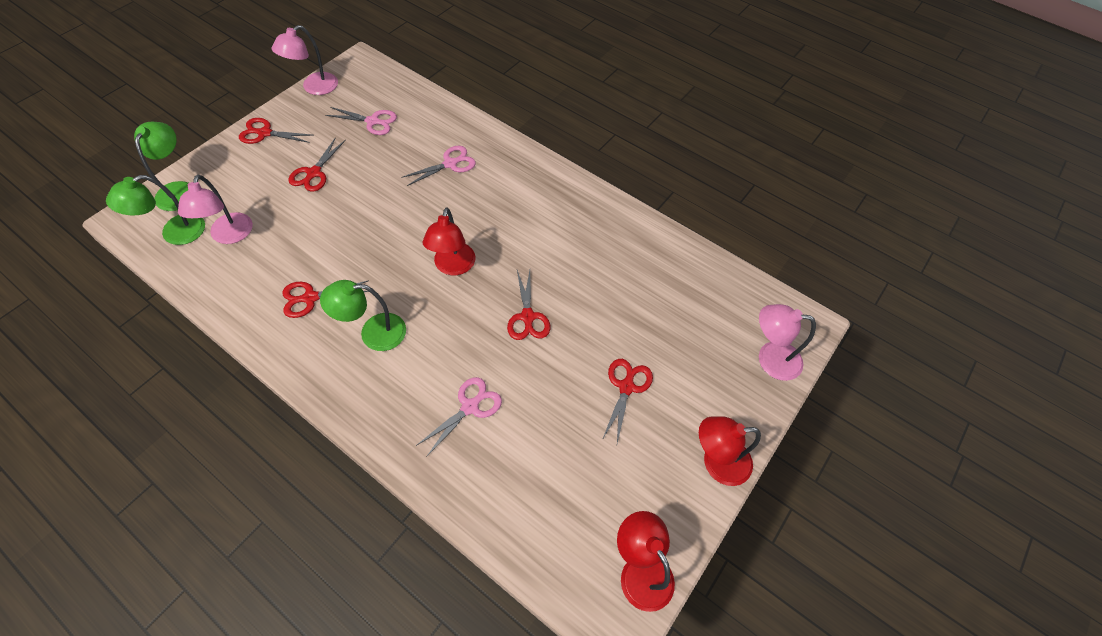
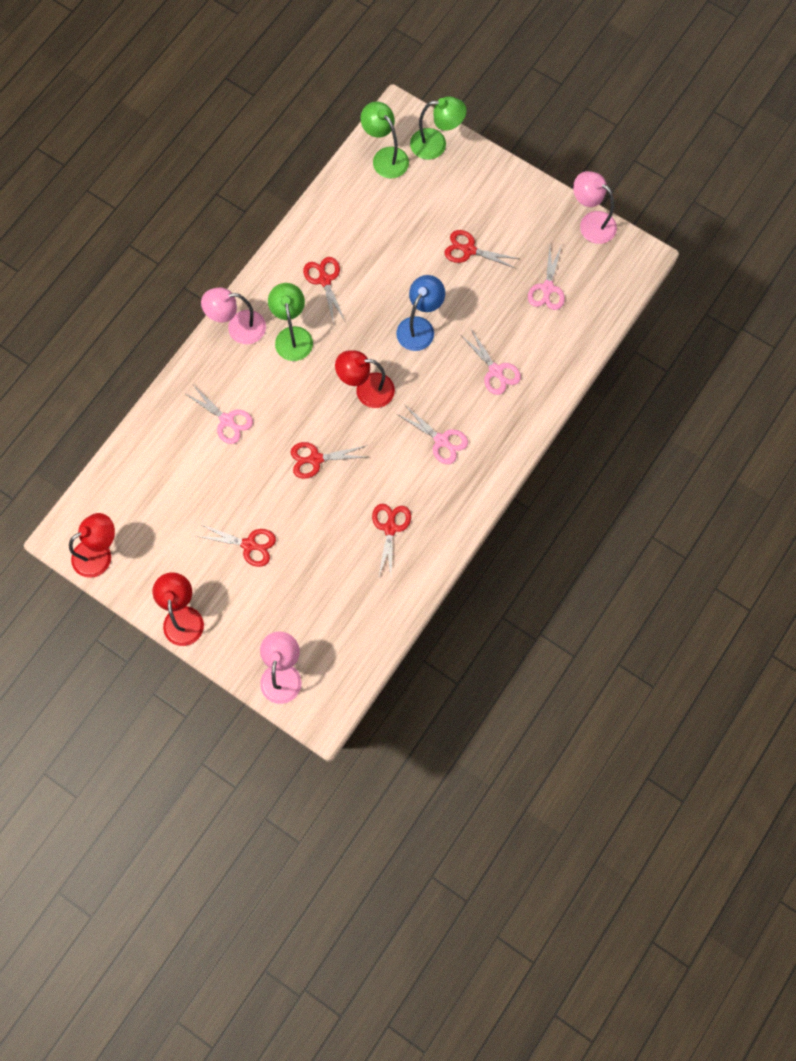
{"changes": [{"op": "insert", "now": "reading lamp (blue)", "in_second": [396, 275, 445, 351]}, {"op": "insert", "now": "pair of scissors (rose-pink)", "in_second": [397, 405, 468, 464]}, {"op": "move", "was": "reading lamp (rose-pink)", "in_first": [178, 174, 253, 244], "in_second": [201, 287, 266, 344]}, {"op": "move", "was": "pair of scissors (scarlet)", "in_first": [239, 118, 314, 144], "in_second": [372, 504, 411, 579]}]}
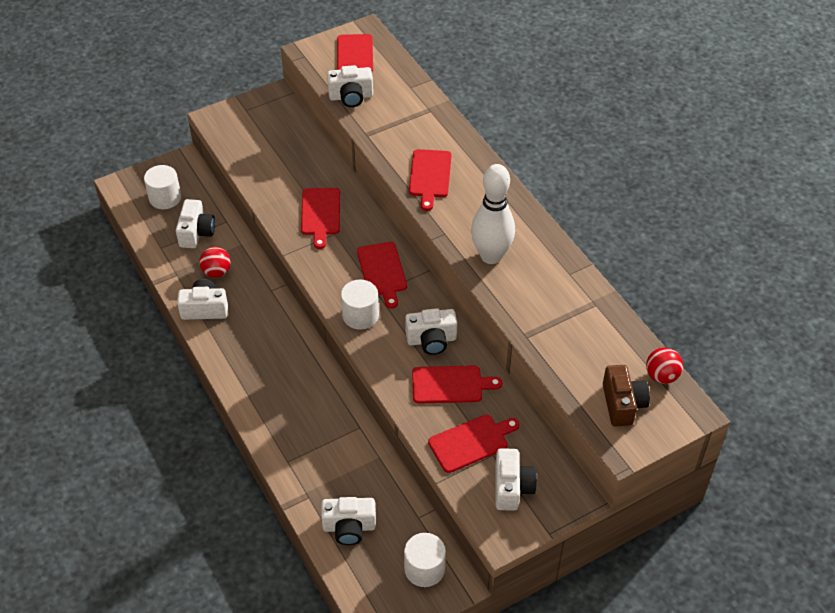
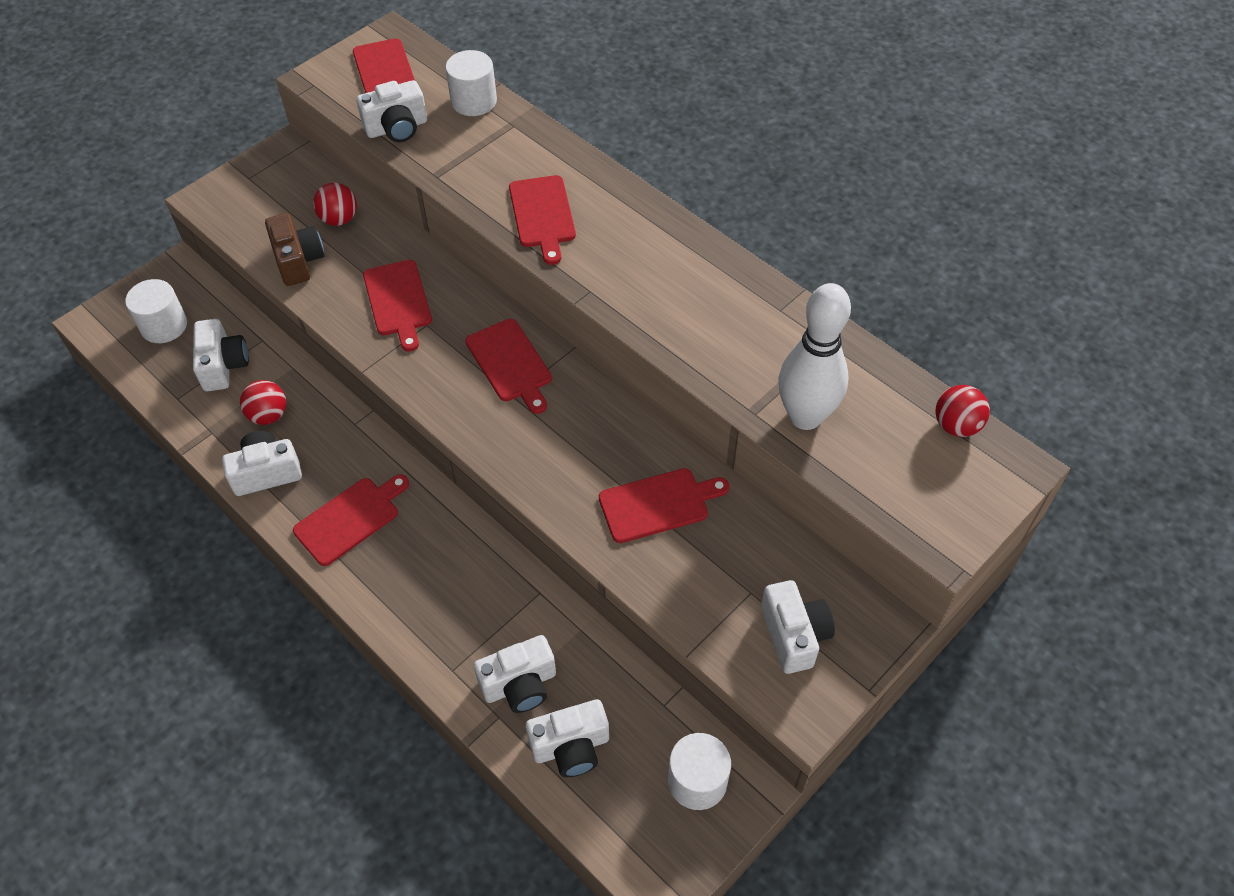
{"changes": [{"op": "insert", "now": "sphere (scarlet)", "in_second": [313, 183, 357, 226]}, {"op": "move", "was": "solid cylinder (white)", "in_first": [341, 280, 379, 330], "in_second": [445, 50, 497, 116]}, {"op": "move", "was": "compact camera (white)", "in_first": [405, 308, 457, 355], "in_second": [474, 635, 556, 713]}, {"op": "move", "was": "cutting board (scarlet)", "in_first": [428, 415, 519, 473], "in_second": [293, 474, 409, 566]}, {"op": "move", "was": "bowling pin (white)", "in_first": [471, 164, 515, 264], "in_second": [778, 283, 851, 430]}, {"op": "move", "was": "compact camera (russet)", "in_first": [603, 365, 650, 427], "in_second": [265, 213, 325, 286]}]}
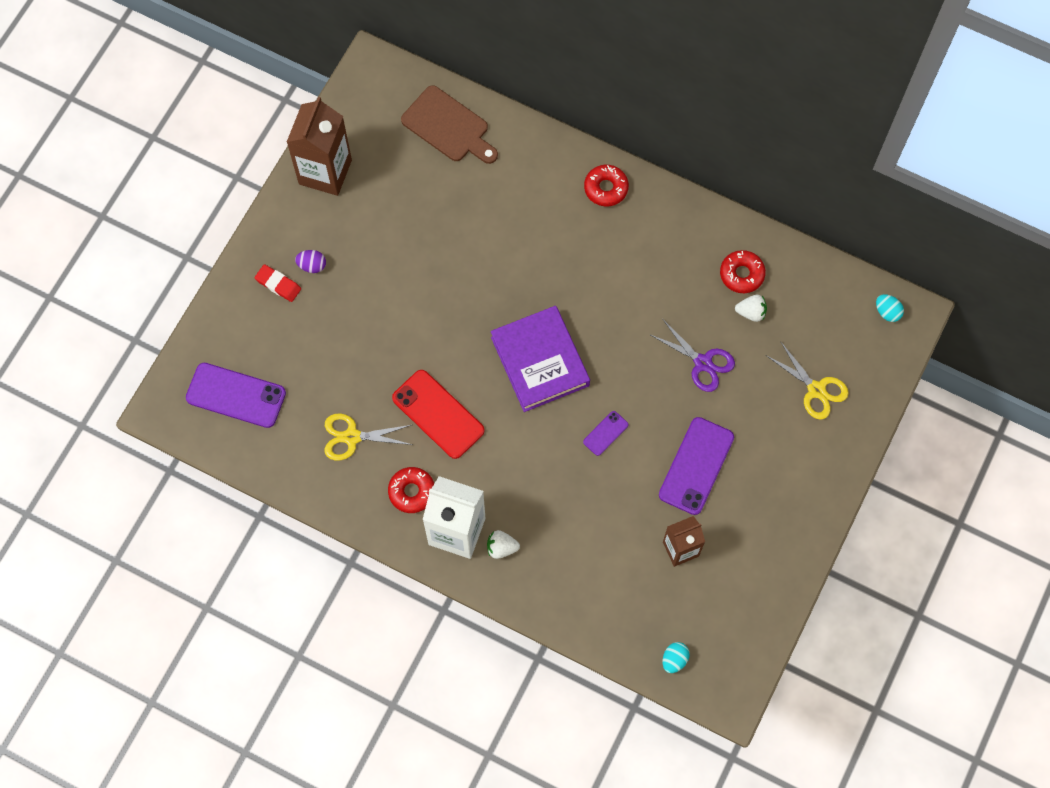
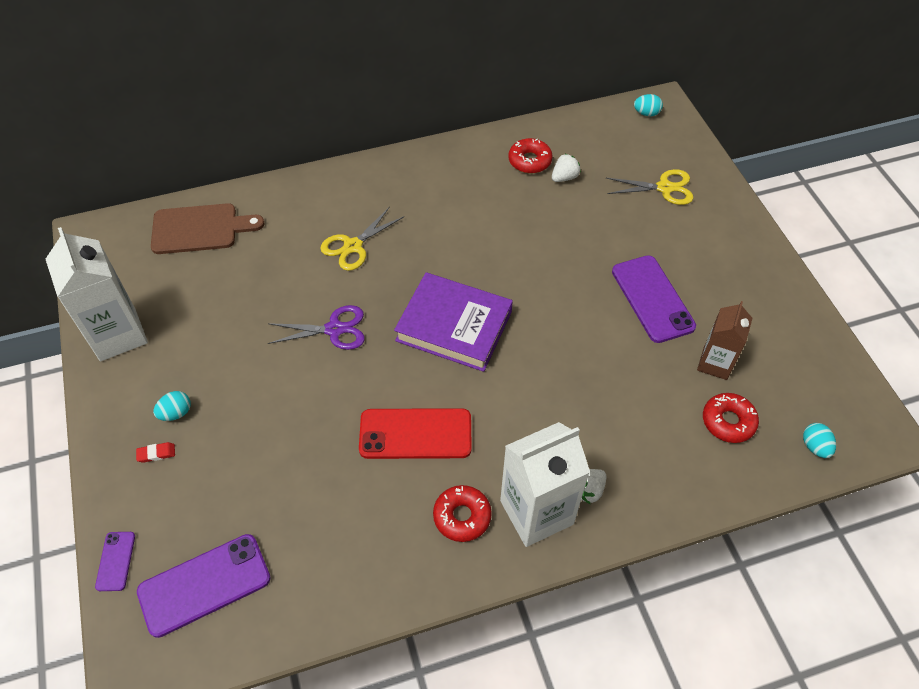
{"changes": [{"op": "move", "was": "pair of scissors (bright yellow)", "in_first": [325, 414, 413, 460], "in_second": [320, 207, 403, 271]}, {"op": "move", "was": "phone (royal purple)", "in_first": [583, 411, 628, 456], "in_second": [95, 532, 135, 591]}, {"op": "move", "was": "doughnut (scarlet)", "in_first": [584, 165, 629, 206], "in_second": [703, 393, 759, 443]}, {"op": "move", "was": "pair of scissors (royal purple)", "in_first": [651, 320, 735, 392], "in_second": [268, 305, 365, 350]}, {"op": "recolor", "was": "carton (russet)", "now": "carton (white)", "in_first": [287, 97, 352, 196], "in_second": [46, 227, 148, 361]}, {"op": "recolor", "was": "toy egg (royal purple)", "now": "toy egg (aqua)", "in_first": [295, 250, 326, 273], "in_second": [153, 391, 191, 421]}, {"op": "resize", "was": "eraser (scarlet)", "in_first": [254, 264, 301, 302], "in_second": [136, 442, 175, 463], "ratio": 0.66}]}
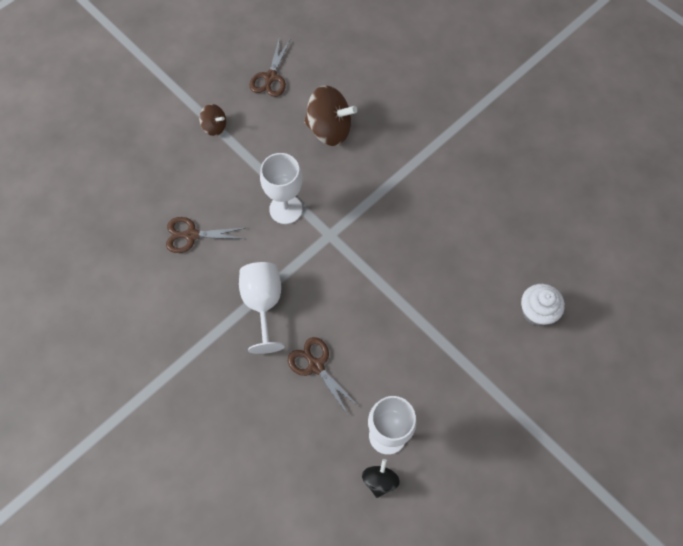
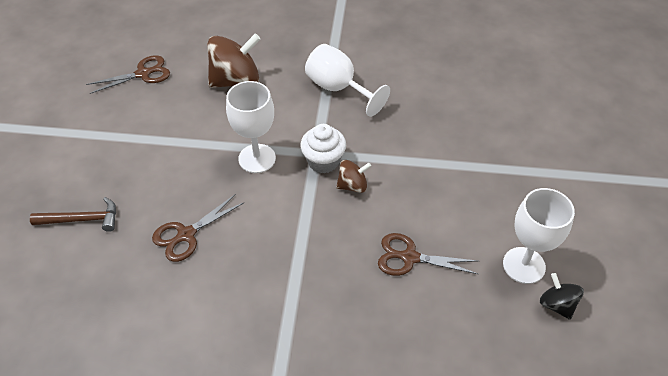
{"changes": [{"op": "insert", "now": "carpenter's hammer (russet)", "in_second": [30, 197, 116, 232]}, {"op": "move", "was": "whirligig (russet)", "in_first": [199, 104, 226, 136], "in_second": [336, 160, 371, 193]}, {"op": "move", "was": "chalice (white)", "in_first": [239, 262, 285, 354], "in_second": [305, 44, 390, 117]}, {"op": "move", "was": "cupcake (white)", "in_first": [521, 284, 565, 326], "in_second": [300, 124, 346, 174]}, {"op": "rotate", "was": "pair of scissors (russet)", "in_first": [249, 37, 290, 97], "in_second": [86, 55, 170, 94], "clockwise": -90}]}
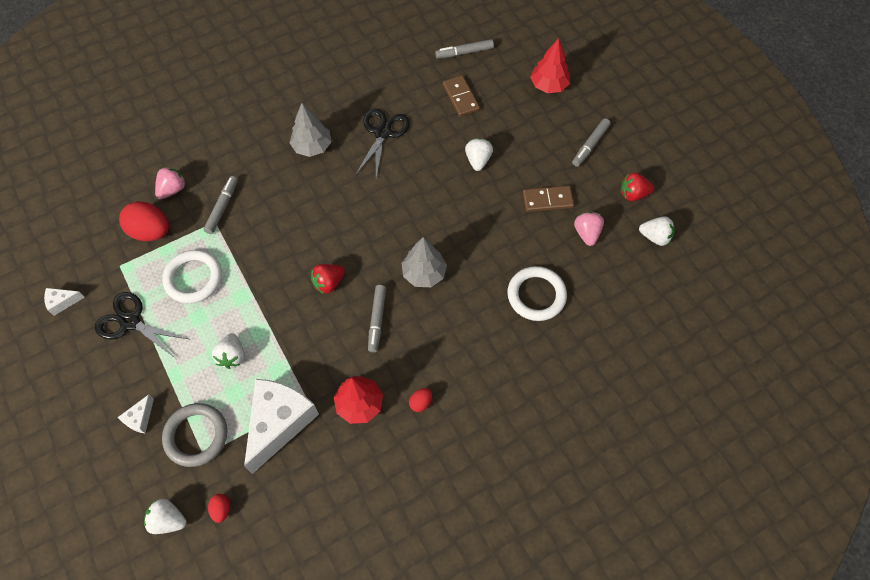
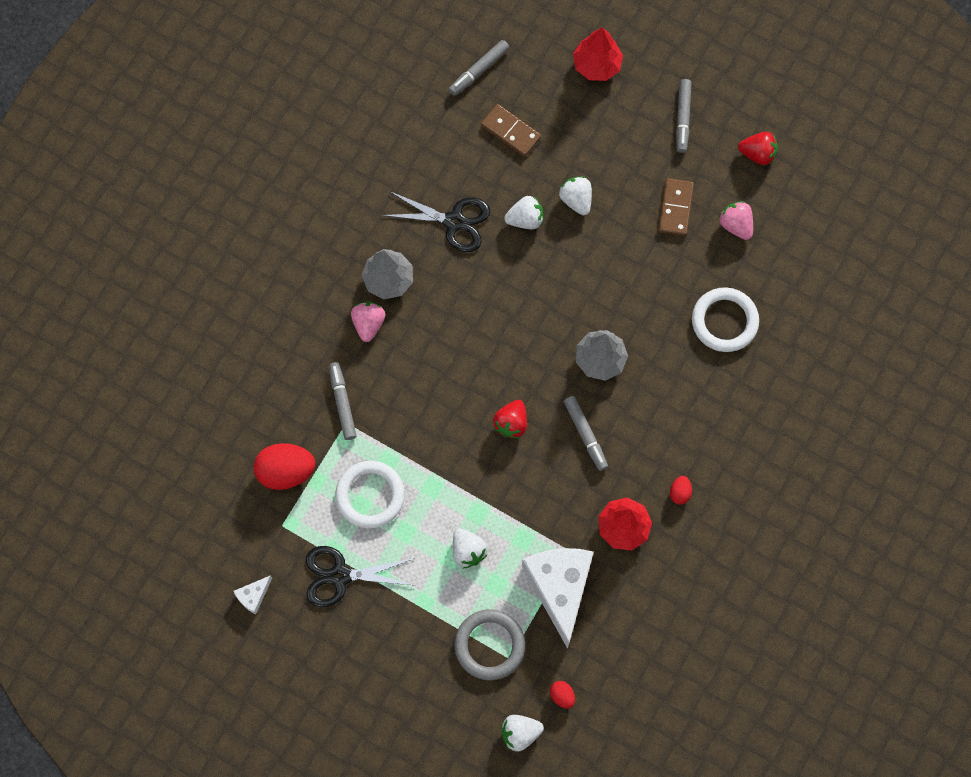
{"changes": [{"op": "delete", "was": "cheese (white)", "in_first": [118, 394, 154, 433]}, {"op": "move", "was": "berry (rose-pink)", "in_first": [155, 167, 186, 199], "in_second": [351, 301, 385, 342]}, {"op": "move", "was": "berry (white)", "in_first": [639, 216, 675, 246], "in_second": [504, 196, 543, 229]}, {"op": "rotate", "was": "pair of scissors (black)", "in_first": [355, 108, 410, 179], "in_second": [382, 191, 490, 252], "clockwise": 120}, {"op": "rotate", "was": "domino (russet)", "in_first": [523, 186, 574, 212], "in_second": [658, 178, 694, 236], "clockwise": -45}, {"op": "rotate", "was": "berry (scarlet)", "in_first": [621, 172, 654, 201], "in_second": [738, 132, 778, 165], "clockwise": -135}]}
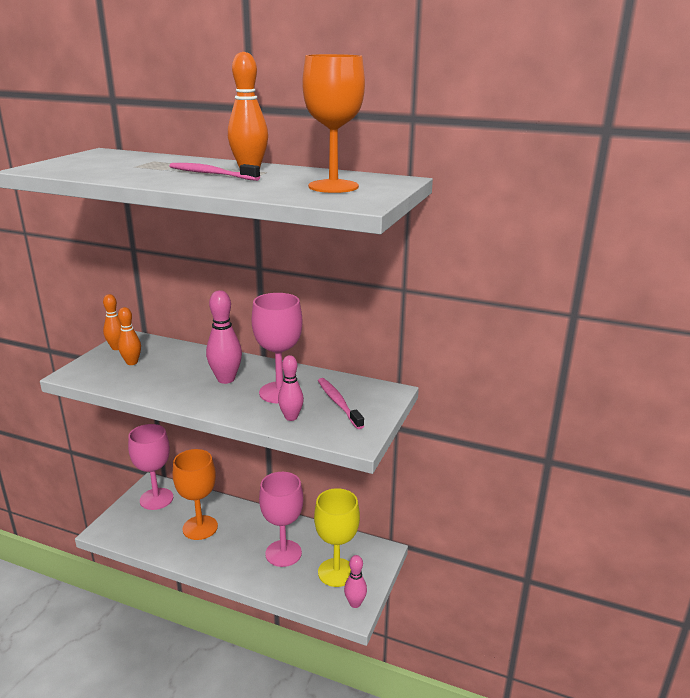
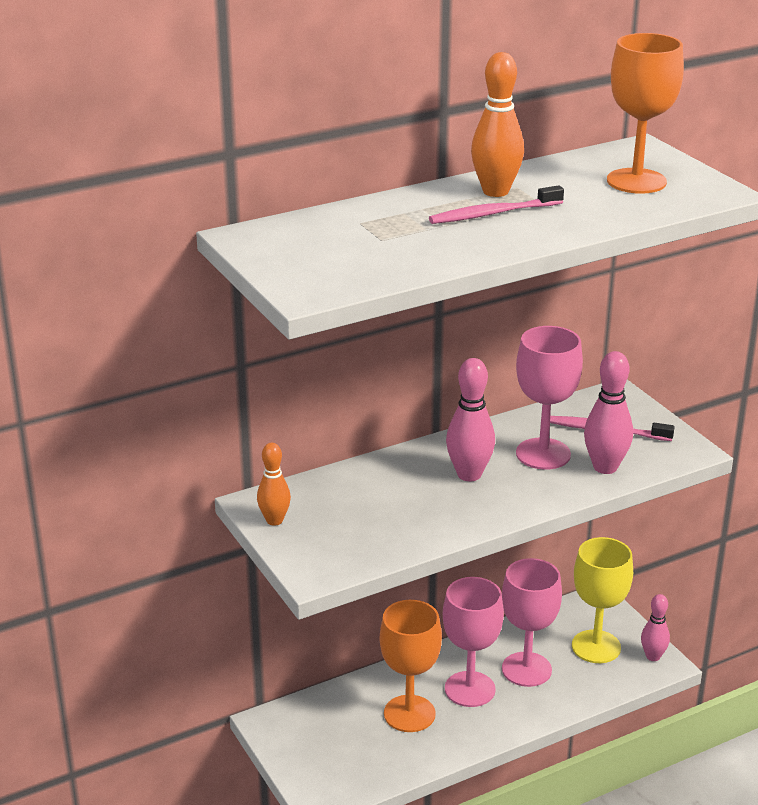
{"changes": [{"op": "delete", "was": "bowling pin (bright orange)", "in_first": [118, 307, 141, 365]}, {"op": "move", "was": "chalice (rose-pink)", "in_first": [128, 424, 173, 510], "in_second": [443, 577, 504, 707]}, {"op": "resize", "was": "bowling pin (rose-pink)", "in_first": [278, 355, 304, 421], "in_second": [584, 351, 633, 474], "ratio": 1.52}]}
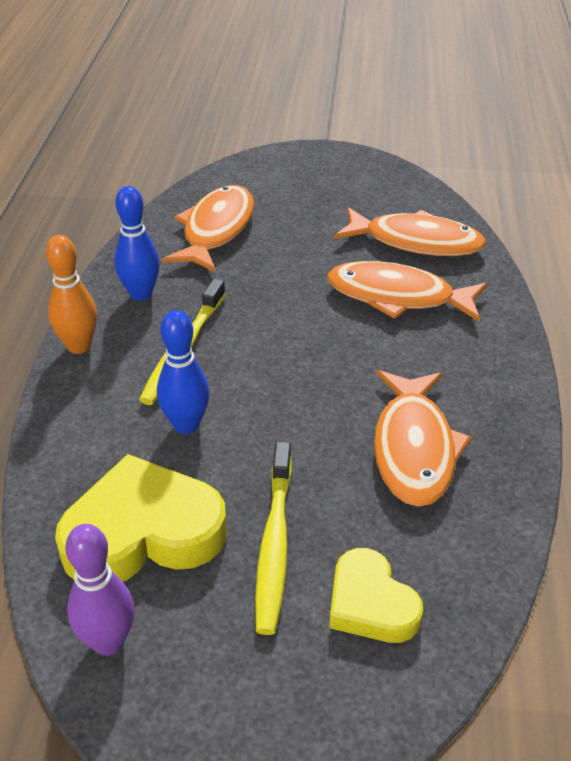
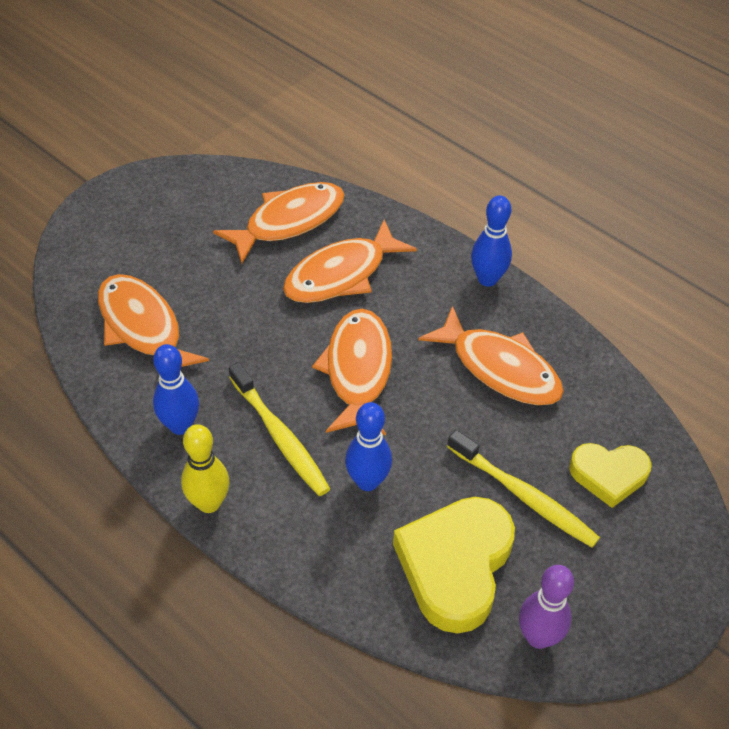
{"changes": [{"op": "insert", "now": "fish (bright orange)", "in_second": [312, 309, 392, 435]}, {"op": "insert", "now": "bowling pin (blue)", "in_second": [471, 196, 512, 287]}, {"op": "recolor", "was": "bowling pin (bright orange)", "now": "bowling pin (bright yellow)", "in_first": [46, 235, 97, 354], "in_second": [181, 424, 230, 513]}]}
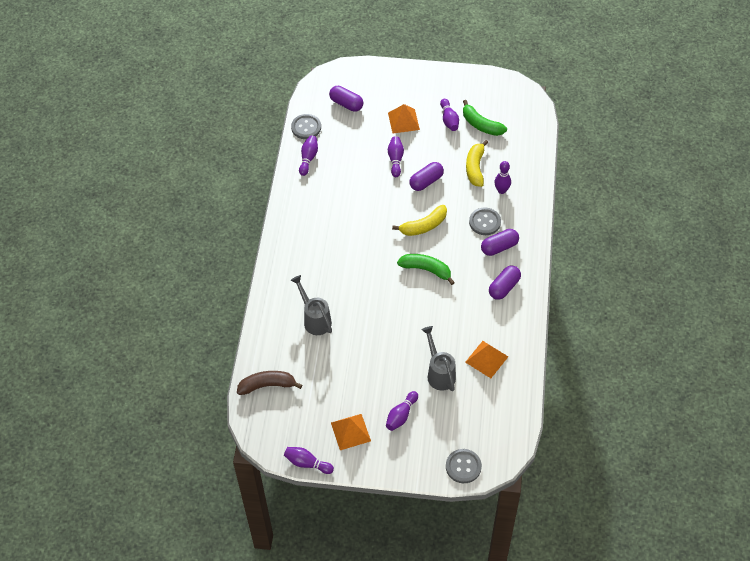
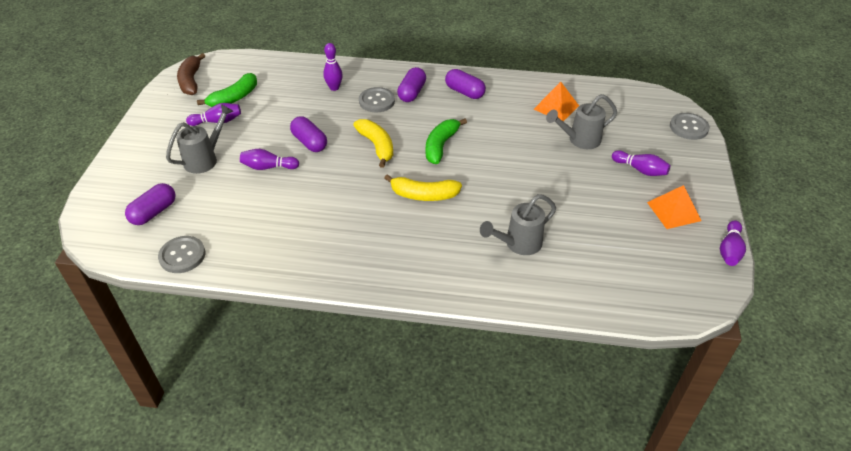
{"changes": [{"op": "delete", "was": "bowling pin (royal purple)", "in_first": [299, 135, 318, 176]}, {"op": "move", "was": "banana fruit (russet)", "in_first": [237, 371, 302, 395], "in_second": [177, 53, 205, 95]}, {"op": "move", "was": "banana fruit (bright yellow)", "in_first": [466, 140, 488, 187], "in_second": [384, 174, 462, 201]}, {"op": "replace", "was": "pyramid (bright orange)", "now": "watering can (ash-grey)", "in_first": [388, 104, 420, 133], "in_second": [166, 104, 233, 174]}, {"op": "rotate", "was": "capsule (royal purple)", "in_first": [481, 229, 519, 256], "in_second": [397, 67, 426, 102], "clockwise": 45}]}
